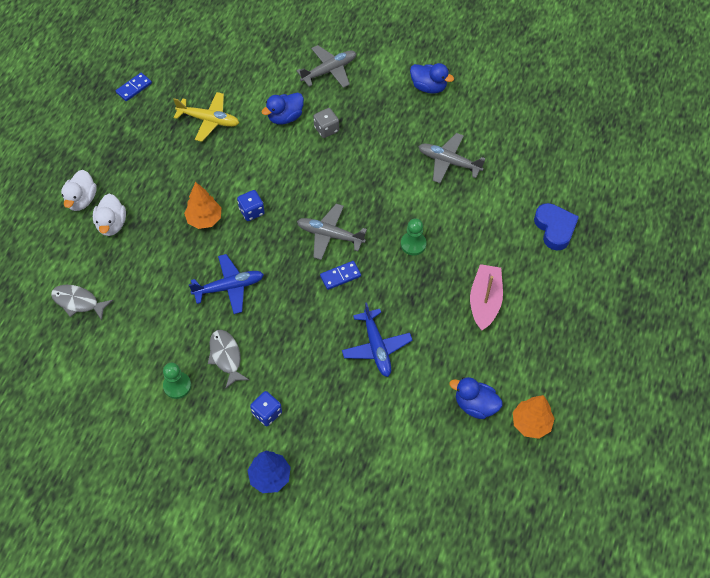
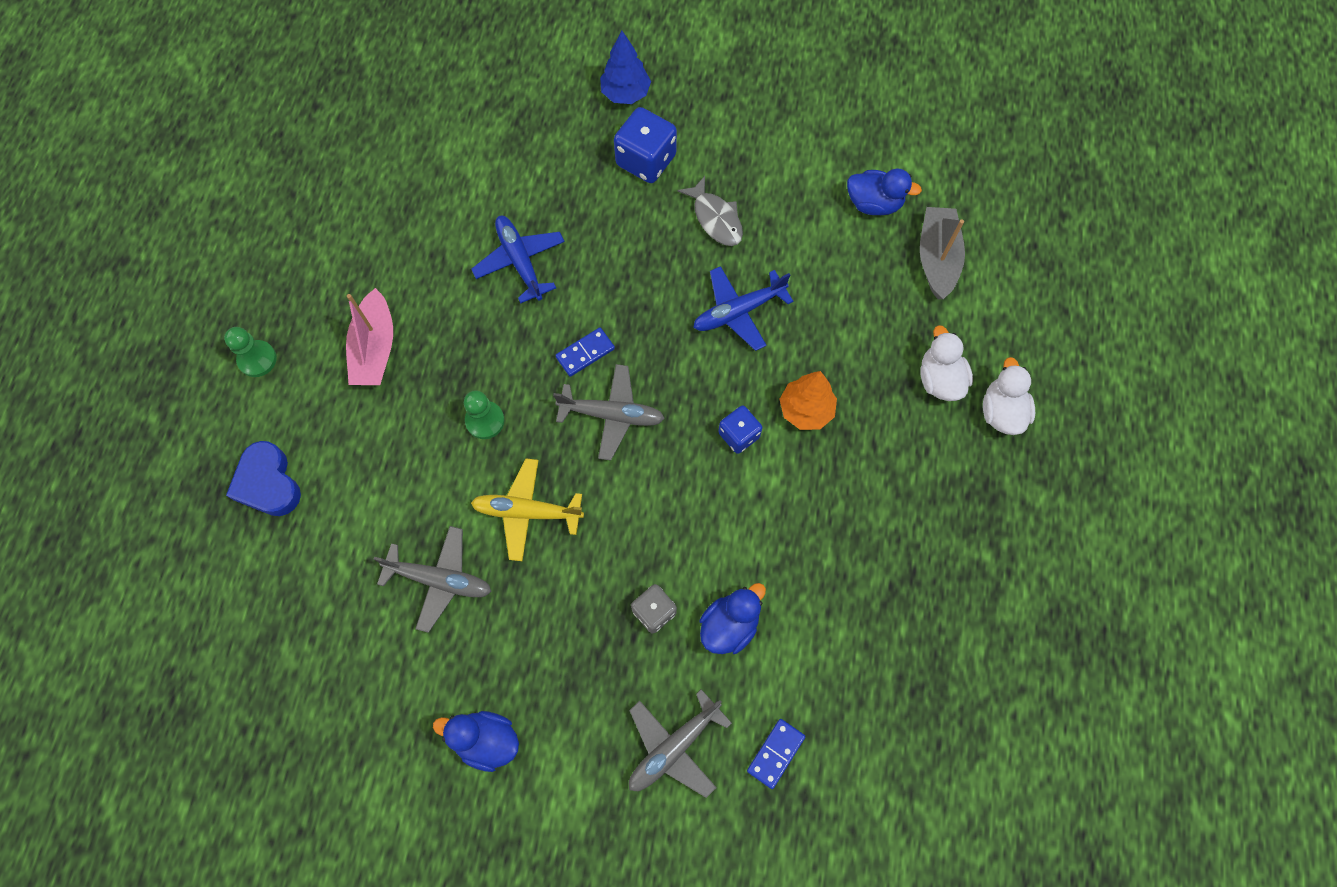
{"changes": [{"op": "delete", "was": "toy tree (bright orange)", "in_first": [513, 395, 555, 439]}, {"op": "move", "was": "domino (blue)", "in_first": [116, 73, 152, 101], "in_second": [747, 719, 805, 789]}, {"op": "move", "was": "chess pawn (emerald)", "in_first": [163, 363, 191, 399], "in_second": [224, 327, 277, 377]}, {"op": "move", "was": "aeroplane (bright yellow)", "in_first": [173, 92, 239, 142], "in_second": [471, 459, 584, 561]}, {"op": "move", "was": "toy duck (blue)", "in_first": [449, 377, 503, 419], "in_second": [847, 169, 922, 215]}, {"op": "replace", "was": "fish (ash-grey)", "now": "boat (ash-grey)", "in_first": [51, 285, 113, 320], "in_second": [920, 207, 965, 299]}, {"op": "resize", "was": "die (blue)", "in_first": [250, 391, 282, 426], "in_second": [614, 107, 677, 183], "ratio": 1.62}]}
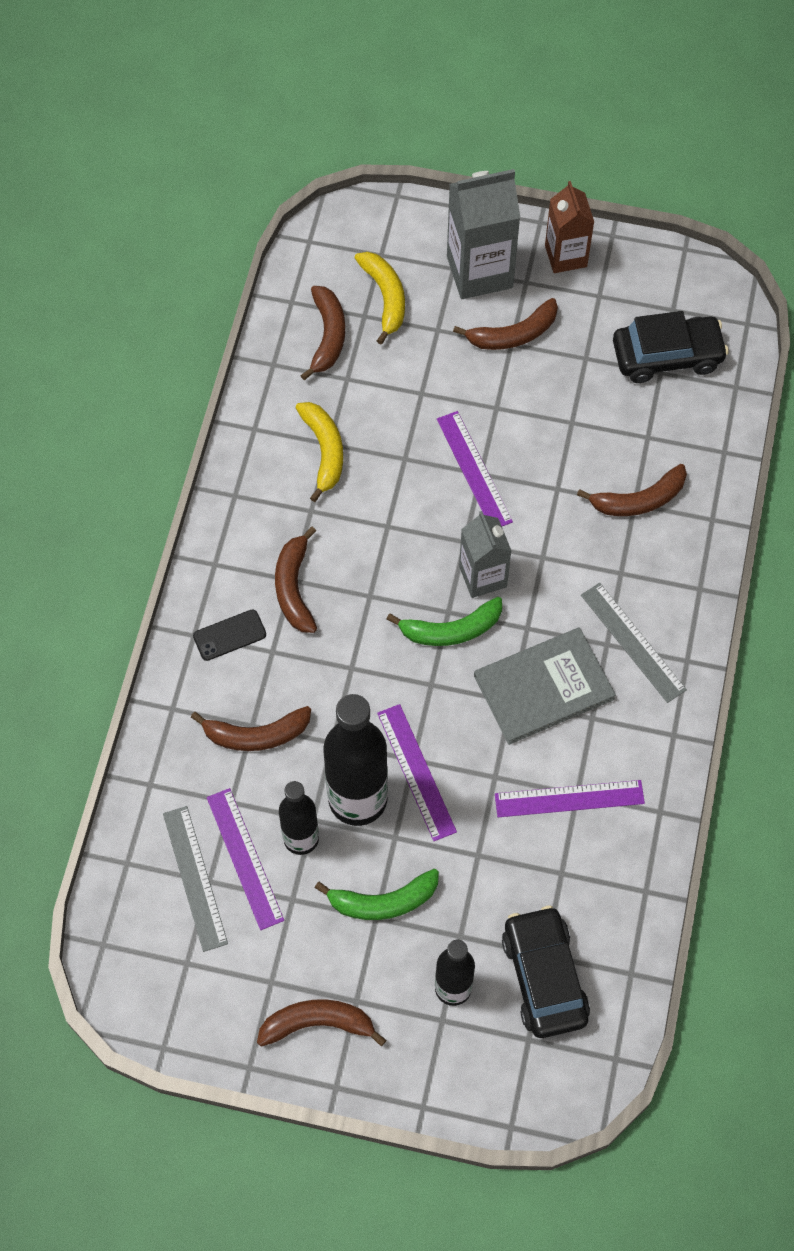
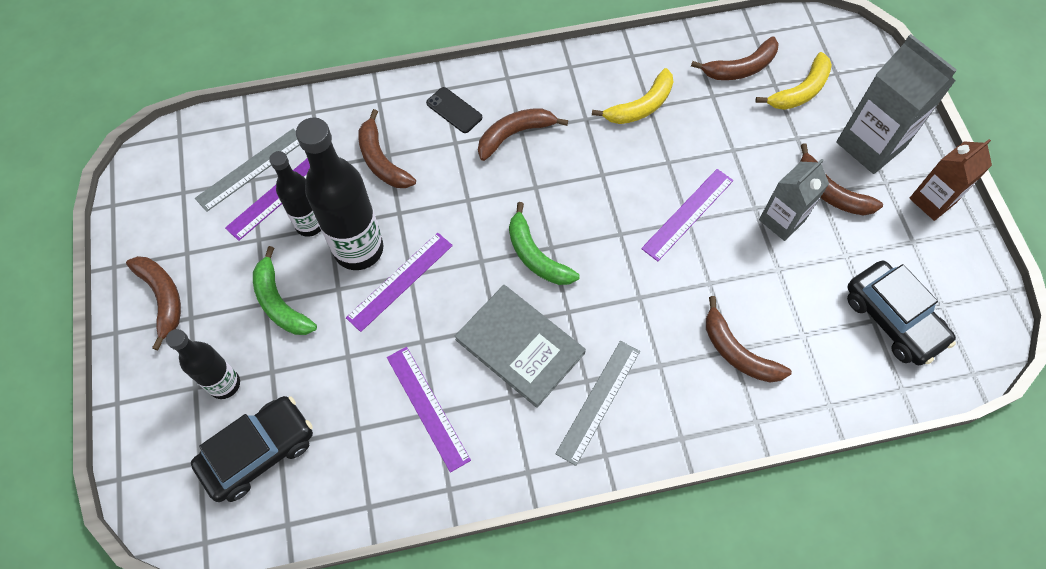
{"changes": [{"op": "move", "was": "carton (ash-grey)", "in_first": [459, 511, 511, 598], "in_second": [759, 159, 829, 241]}]}
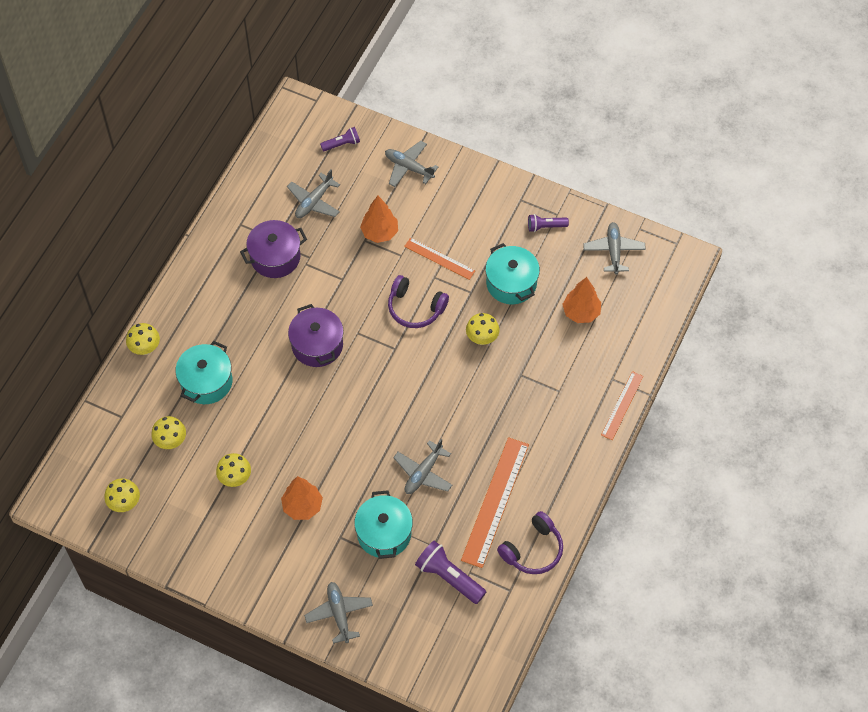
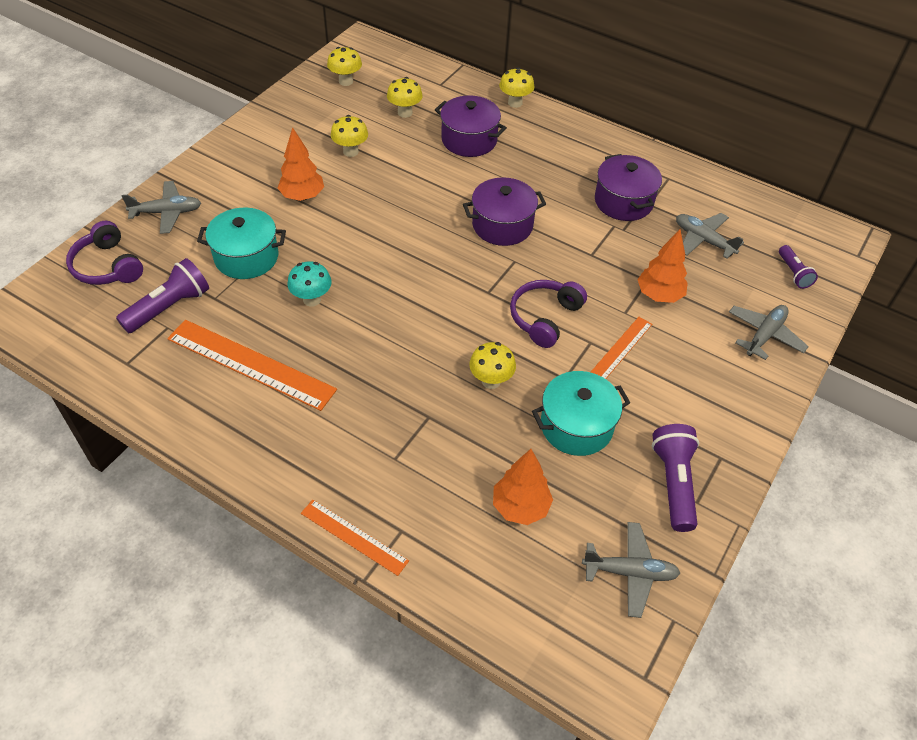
{"changes": [{"op": "move", "was": "over-ear headphones (royal purple)", "in_first": [497, 511, 563, 574], "in_second": [66, 221, 143, 285]}, {"op": "replace", "was": "aeroplane (ash-grey)", "now": "mushroom (aqua)", "in_first": [393, 439, 452, 494], "in_second": [287, 261, 331, 307]}, {"op": "recolor", "was": "stockpot (aqua)", "now": "stockpot (royal purple)", "in_first": [175, 341, 232, 404], "in_second": [435, 95, 507, 157]}, {"op": "resize", "was": "pocket torch (royal purple)", "in_first": [528, 214, 569, 232], "in_second": [652, 424, 699, 532], "ratio": 1.68}]}
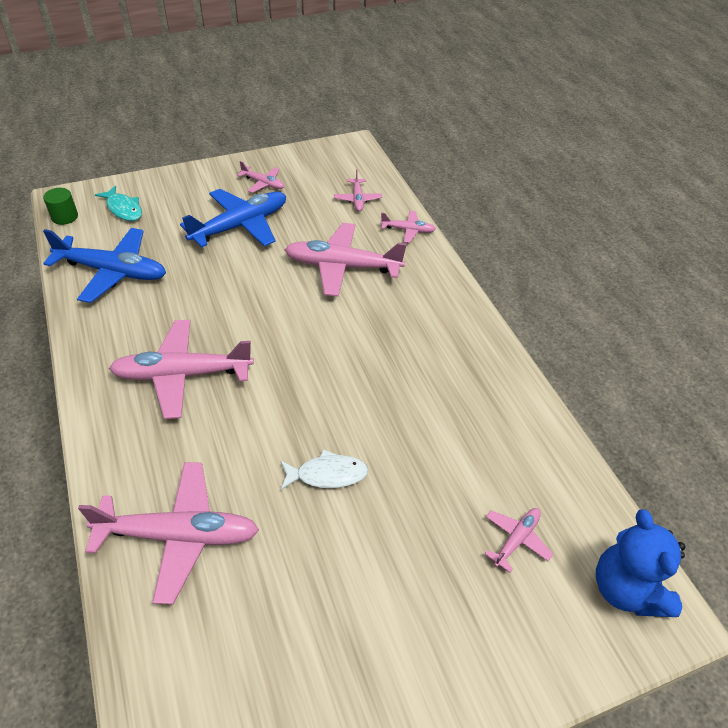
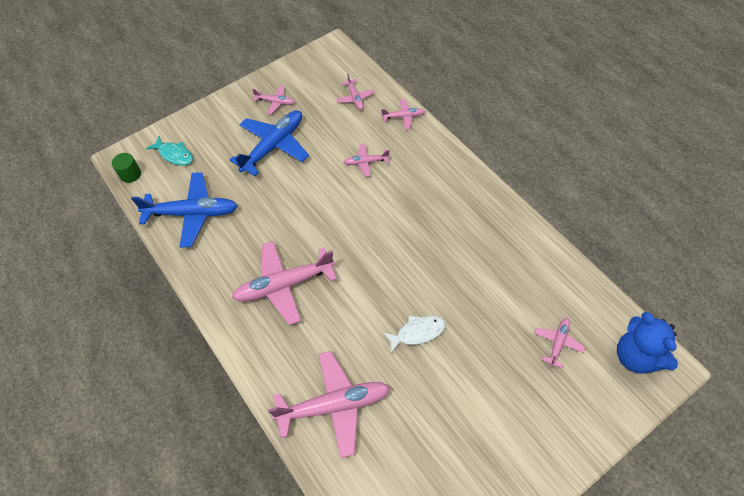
{"changes": [{"op": "resize", "was": "aeroplane (rose-pink)", "in_first": [284, 223, 407, 297], "in_second": [344, 144, 390, 177], "ratio": 0.49}]}
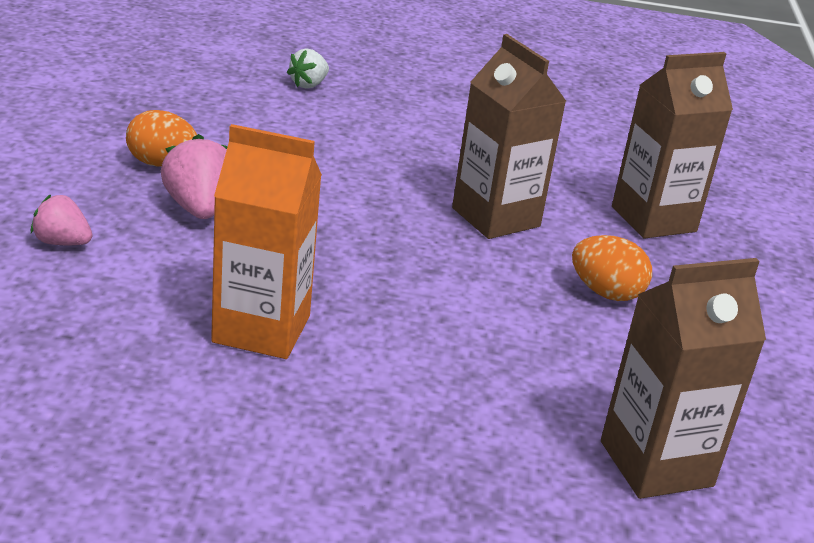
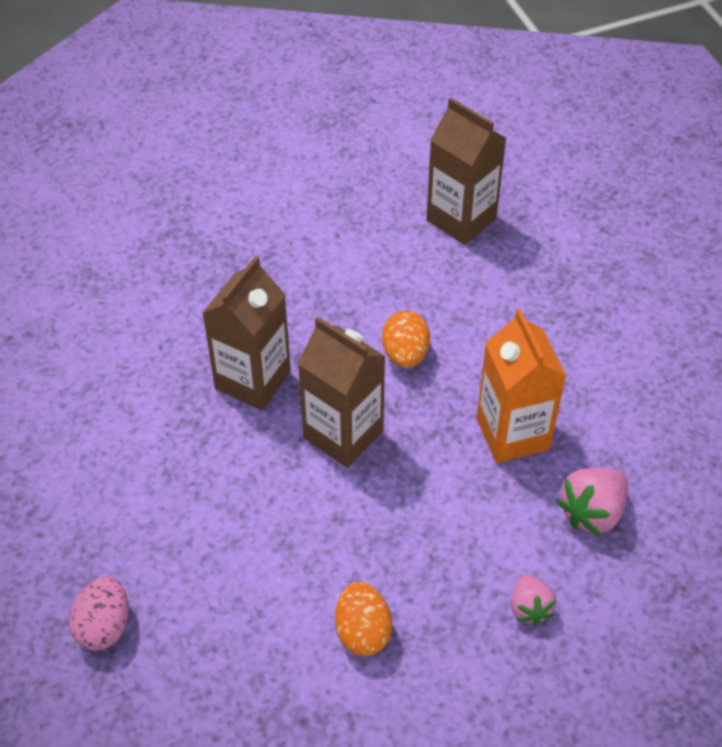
{"changes": [{"op": "move", "was": "berry (rose-pink)", "in_first": [161, 134, 228, 219], "in_second": [556, 468, 628, 536]}, {"op": "move", "was": "toy egg (bright orange)", "in_first": [572, 235, 652, 301], "in_second": [382, 311, 430, 368]}, {"op": "move", "was": "carton (russet)", "in_first": [612, 52, 733, 239], "in_second": [298, 317, 386, 468]}, {"op": "replace", "was": "berry (white)", "now": "toy egg (rose-pink)", "in_first": [287, 49, 329, 89], "in_second": [69, 576, 129, 651]}]}
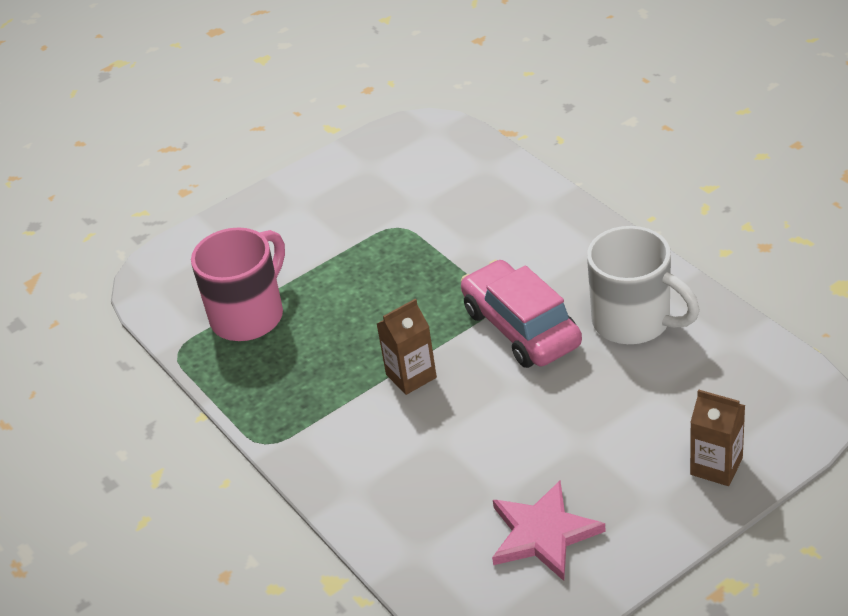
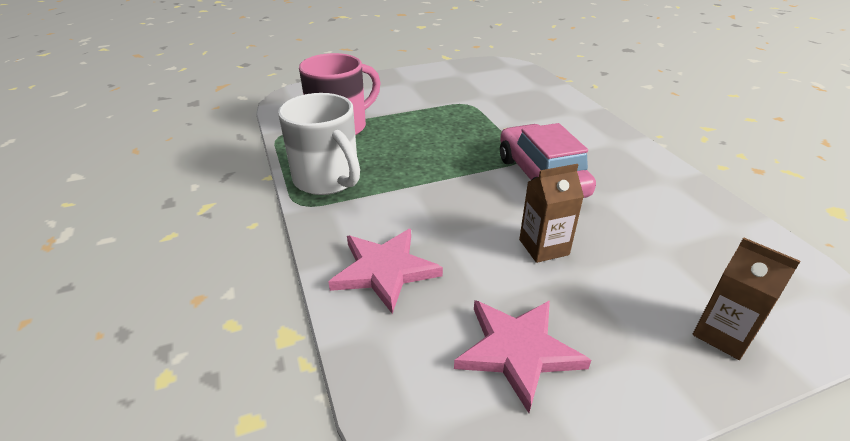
{"changes": [{"op": "insert", "now": "five-pointed star (rose-pink)", "in_second": [328, 229, 443, 314]}, {"op": "move", "was": "carton (russet)", "in_first": [377, 299, 437, 395], "in_second": [519, 164, 584, 263]}, {"op": "move", "was": "mug (white)", "in_first": [587, 226, 700, 344], "in_second": [278, 93, 360, 195]}]}
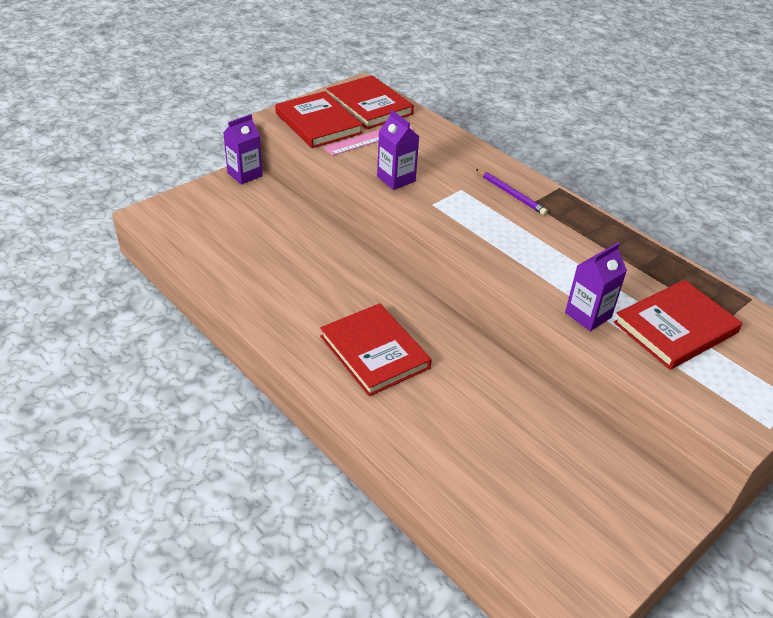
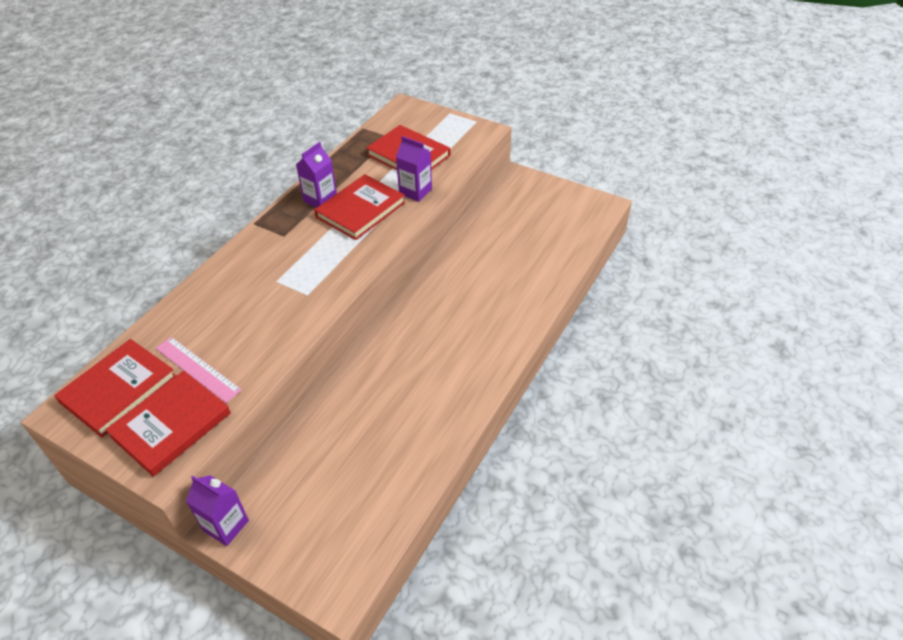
{"changes": [{"op": "delete", "was": "pencil (royal purple)", "in_first": [476, 169, 548, 215]}, {"op": "move", "was": "book (scarlet)", "in_first": [320, 303, 432, 396], "in_second": [314, 174, 405, 240]}, {"op": "move", "was": "carton (royal purple)", "in_first": [377, 110, 419, 190], "in_second": [296, 142, 337, 208]}]}
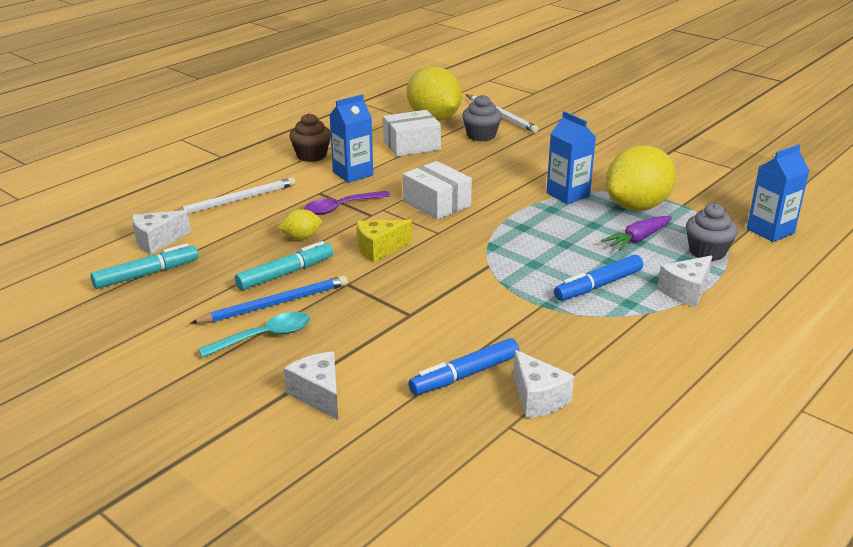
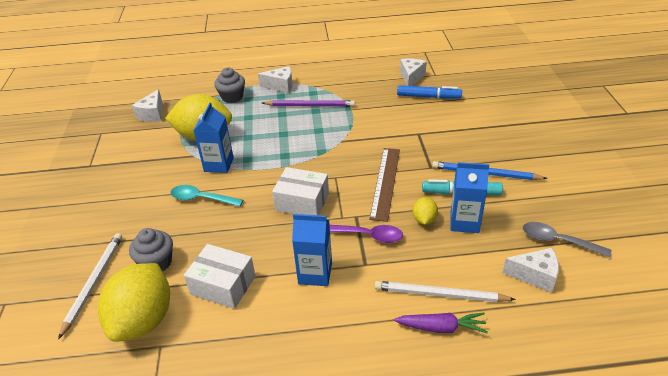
{"changes": [{"op": "delete", "was": "cupcake (russet)", "in_first": [289, 113, 331, 162]}, {"op": "move", "was": "tablespoon (aqua)", "in_first": [198, 312, 310, 358], "in_second": [170, 185, 243, 206]}, {"op": "move", "was": "cheese (white)", "in_first": [284, 352, 338, 420], "in_second": [132, 89, 163, 122]}, {"op": "move", "was": "root vegetable (royal purple)", "in_first": [601, 216, 672, 251], "in_second": [394, 313, 488, 333]}, {"op": "move", "was": "carton (blue)", "in_first": [747, 144, 809, 242], "in_second": [450, 162, 489, 233]}, {"op": "replace", "was": "felt pen (aqua)", "now": "tablespoon (ash-grey)", "in_first": [91, 243, 199, 289], "in_second": [523, 222, 611, 257]}, {"op": "replace", "was": "cheese (bright yellow)", "now": "measuring stick (russet)", "in_first": [357, 220, 412, 263], "in_second": [369, 148, 400, 222]}, {"op": "replace", "was": "felt pen (blue)", "now": "pencil (royal purple)", "in_first": [554, 255, 643, 301], "in_second": [262, 100, 355, 107]}, {"op": "rotate", "was": "lemon (bright yellow)", "in_first": [279, 209, 322, 240], "in_second": [412, 197, 438, 225], "clockwise": 75}, {"op": "rotate", "was": "parcel (white)", "in_first": [403, 161, 472, 220], "in_second": [272, 167, 329, 215], "clockwise": -75}]}
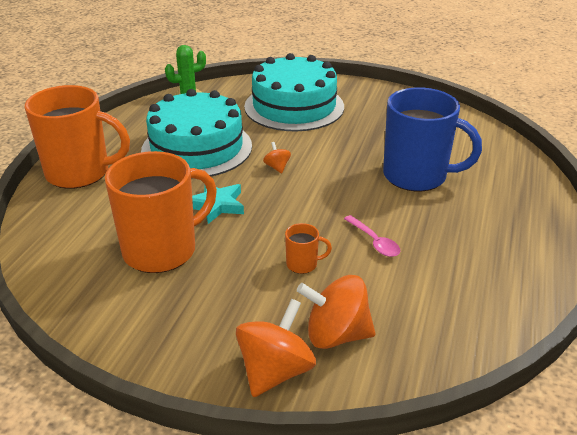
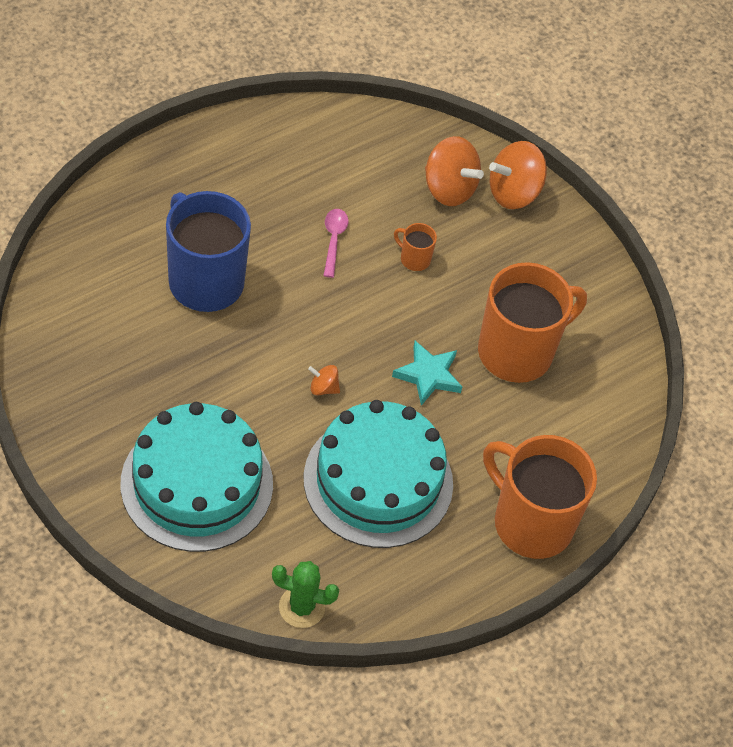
{"changes": [{"op": "rotate", "was": "mug (bright orange)", "in_first": [105, 151, 217, 273], "in_second": [478, 262, 587, 383], "clockwise": 150}, {"op": "rotate", "was": "whirligig (bright orange)", "in_first": [263, 142, 291, 174], "in_second": [308, 365, 340, 395], "clockwise": 90}]}
